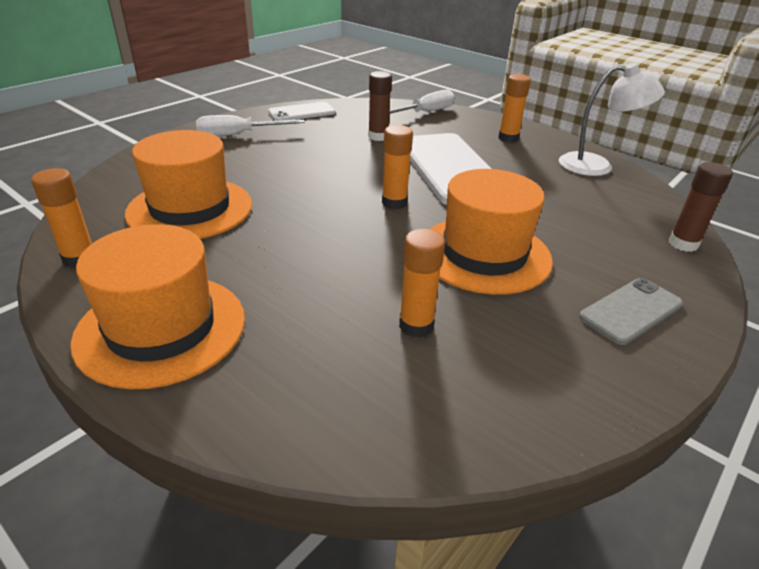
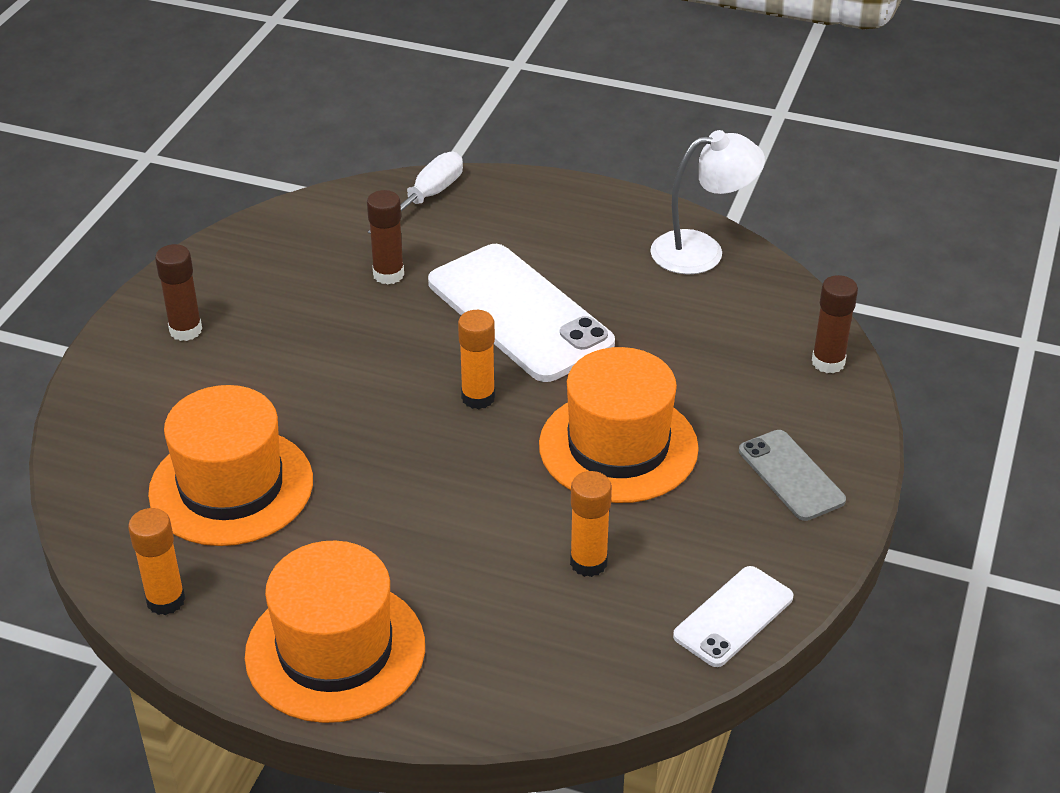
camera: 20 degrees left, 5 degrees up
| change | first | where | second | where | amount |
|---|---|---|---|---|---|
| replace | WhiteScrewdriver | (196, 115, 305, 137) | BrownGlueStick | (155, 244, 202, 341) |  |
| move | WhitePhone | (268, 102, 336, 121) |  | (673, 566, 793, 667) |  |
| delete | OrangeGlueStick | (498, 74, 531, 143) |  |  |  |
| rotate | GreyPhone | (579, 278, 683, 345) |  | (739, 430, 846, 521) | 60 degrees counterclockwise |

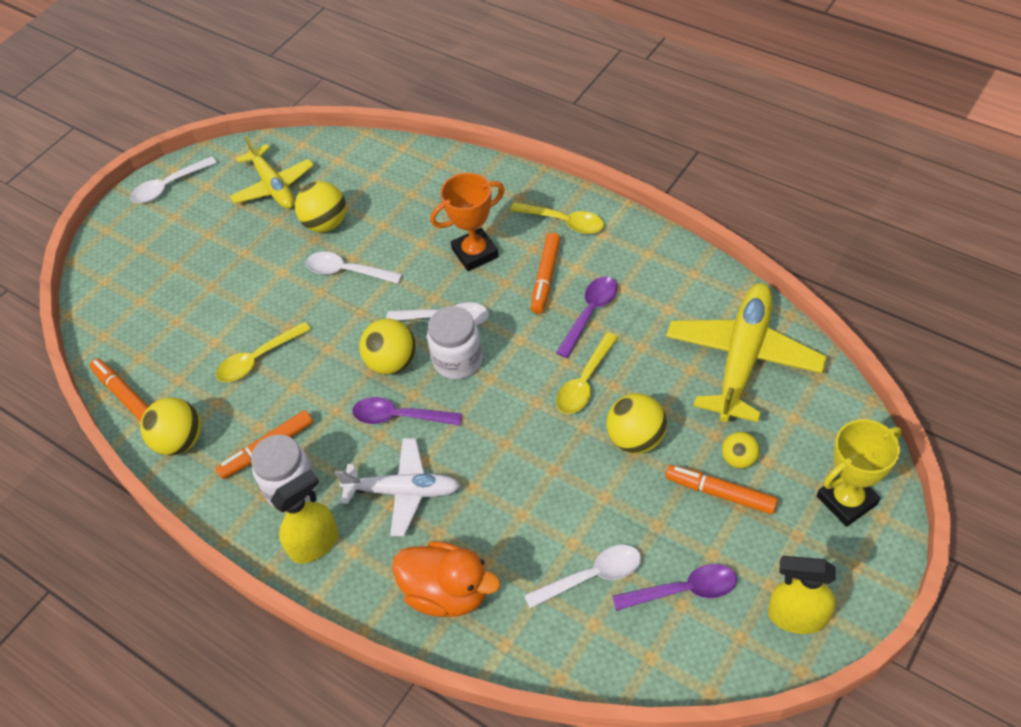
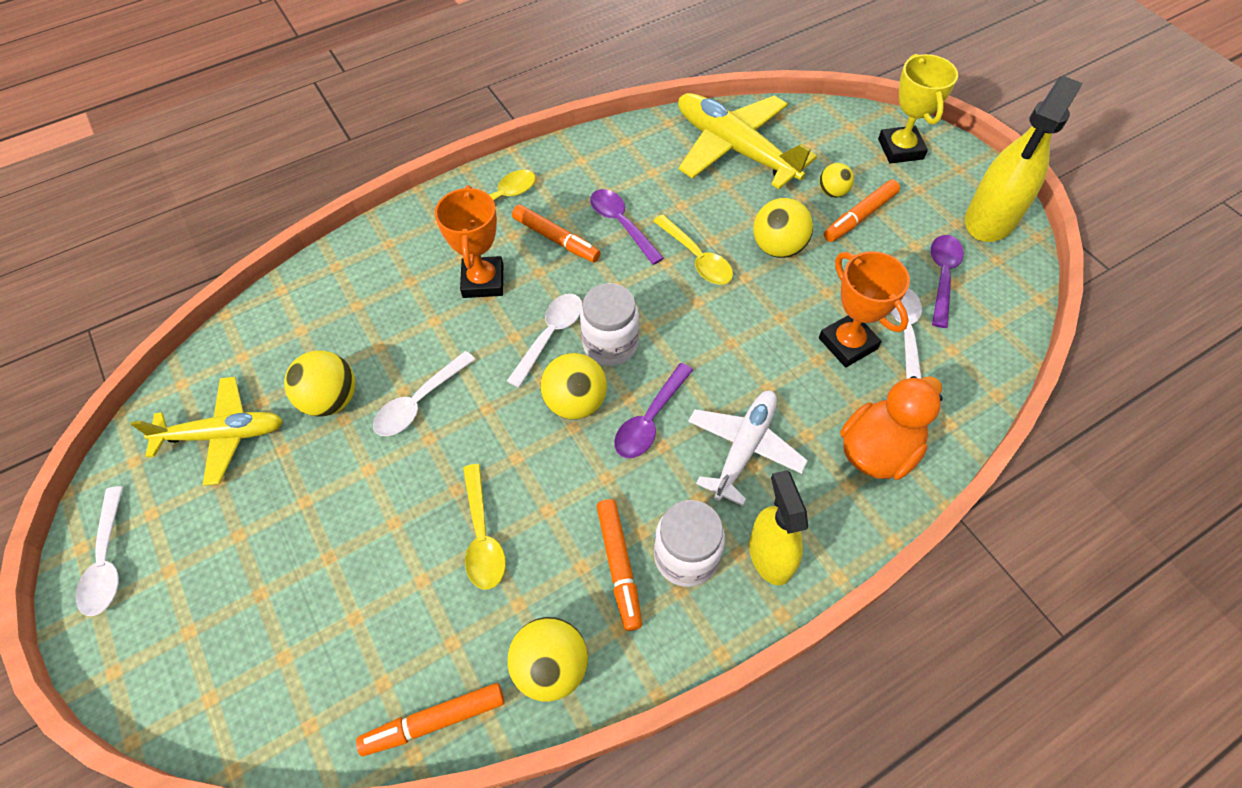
camera: 70 degrees left, 5 degrees up
| change | first | where | second | where | amount |
|---|---|---|---|---|---|
| resize | YellowSprayBottle | (768, 556, 836, 634) |  | (965, 76, 1083, 242) | x1.52 |
| insert |  |  | OrangeTrophy | (819, 251, 910, 367) |  |

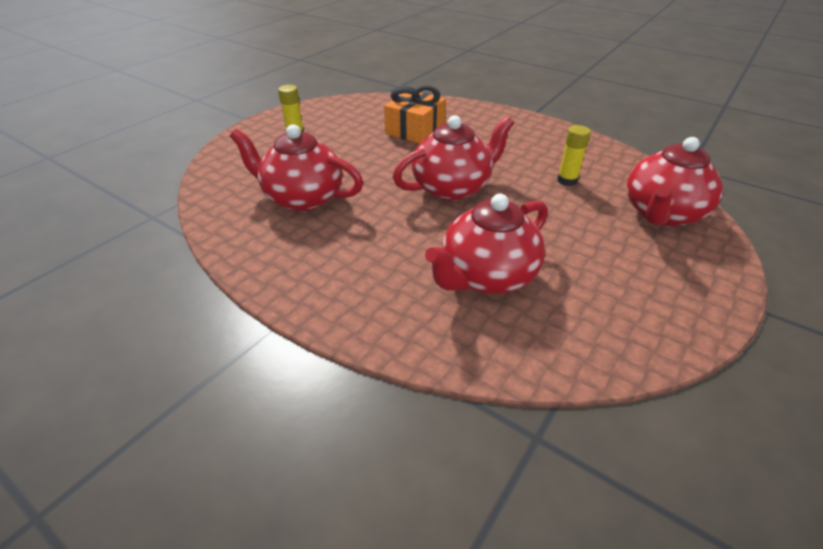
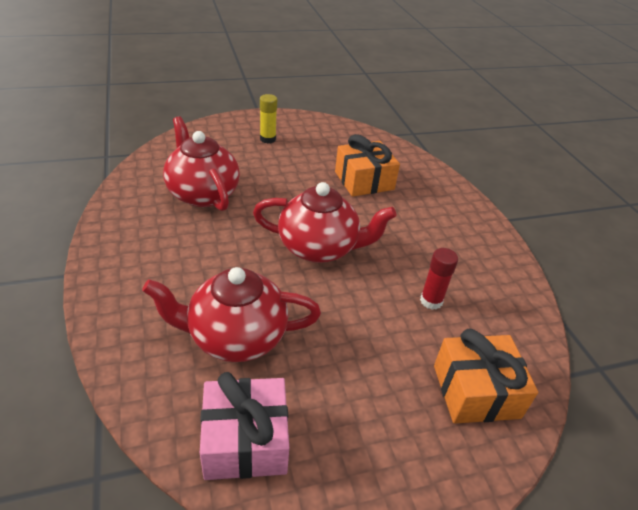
camera: 35 degrees right, 0 degrees up
| change | first | where | second | where | amount |
|---|---|---|---|---|---|
| recolor | YellowGlueStick | (557, 125, 591, 186) | RedGlueStick | (420, 248, 458, 310) |  |
| replace | RedTeapot | (627, 137, 723, 227) | OrangeGift | (434, 328, 538, 424) |  |
| insert |  |  | PinkGift | (200, 372, 289, 480) |  |

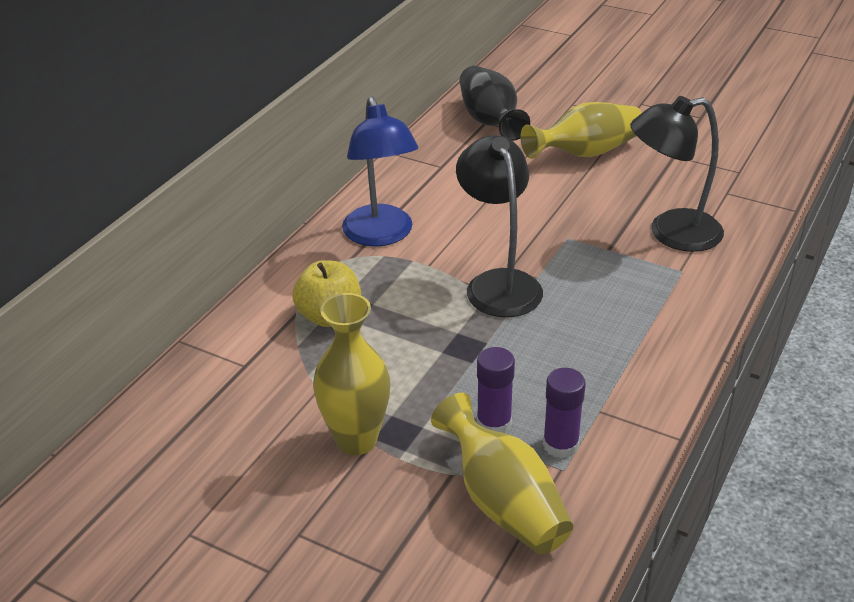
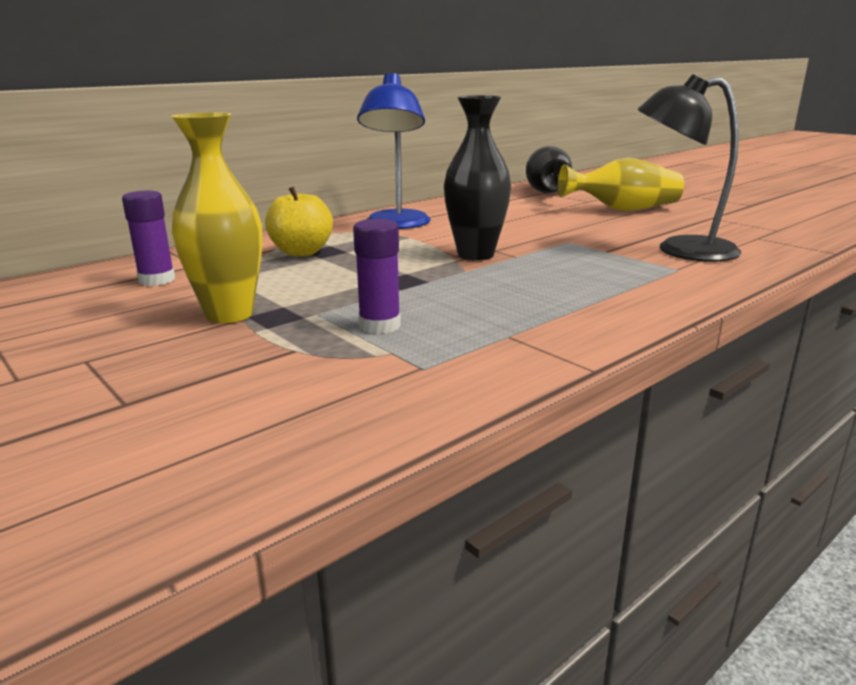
camera: 20 degrees right, 15 degrees down
| change | first | where | second | where | amount |
|---|---|---|---|---|---|
| delete | YellowVase | (431, 393, 573, 555) |  |  |  |
| replace | BlackLamp | (456, 135, 543, 317) | BlackVase | (444, 95, 511, 260) |  |
| move | PurpleGlueStick | (543, 368, 586, 459) |  | (122, 191, 175, 286) |  |

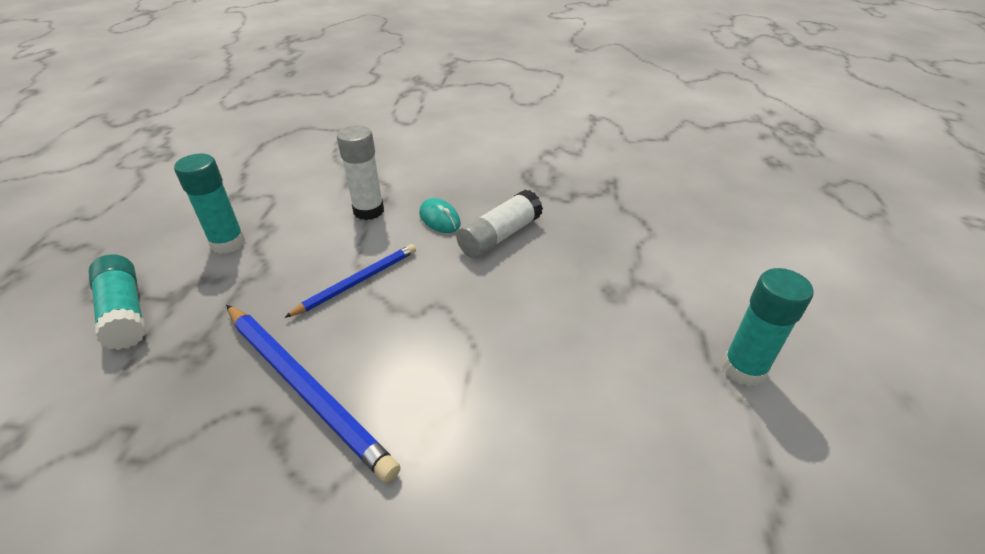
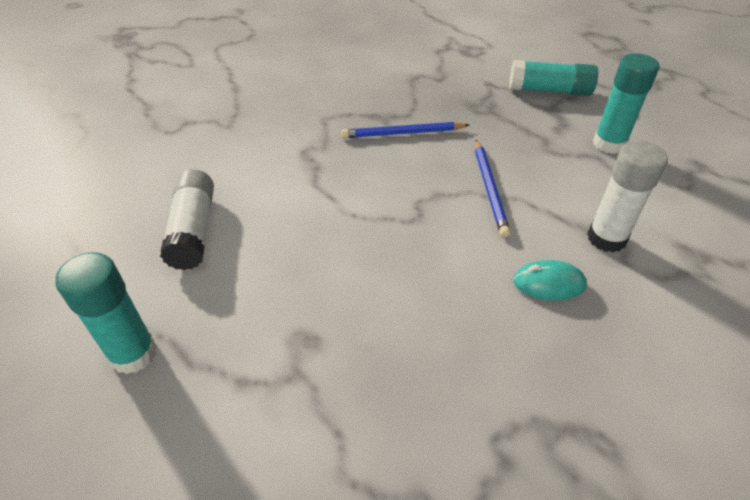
camera: 130 degrees right, 5 degrees up
| change | first | where | second | where | amount |
|---|---|---|---|---|---|
| resize | BluePencil | (226, 305, 401, 483) |  | (341, 122, 469, 138) | x0.61 |
| move | WhiteGlueStick | (456, 189, 543, 258) |  | (160, 169, 214, 270) |  |

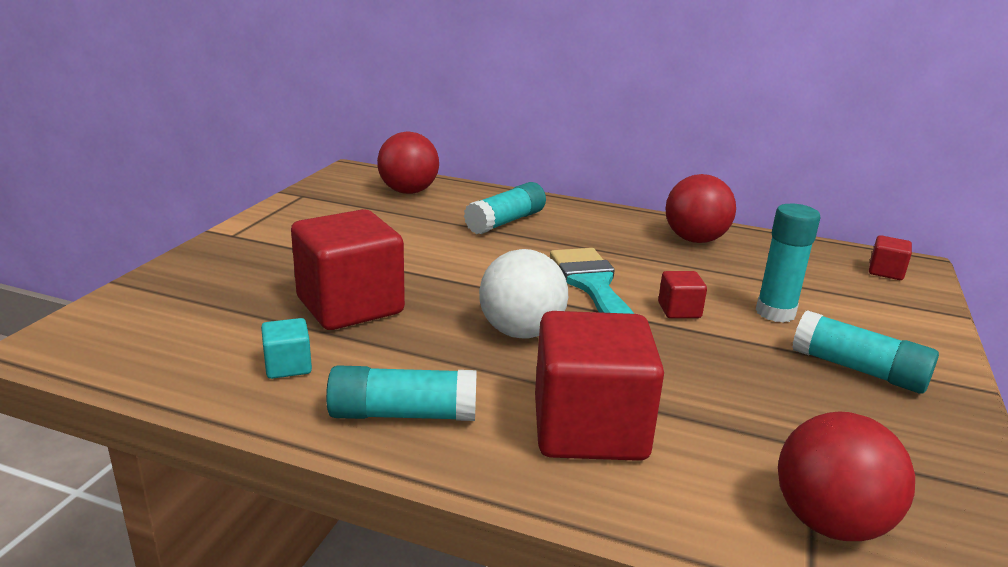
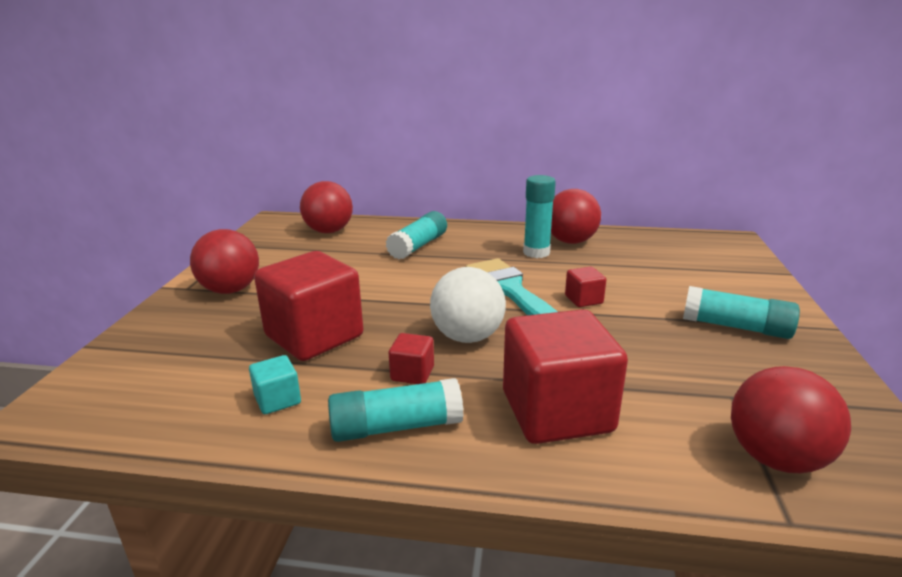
camera: 10 degrees left, 0 degrees up
| change | first | where | second | where | amount |
|---|---|---|---|---|---|
| move | TurquoiseGlueStick | (756, 204, 820, 323) |  | (523, 175, 556, 258) |  |
| move | RedCube | (869, 235, 912, 280) |  | (389, 333, 434, 384) |  |
| insert |  |  | RedBall | (190, 229, 259, 294) |  |

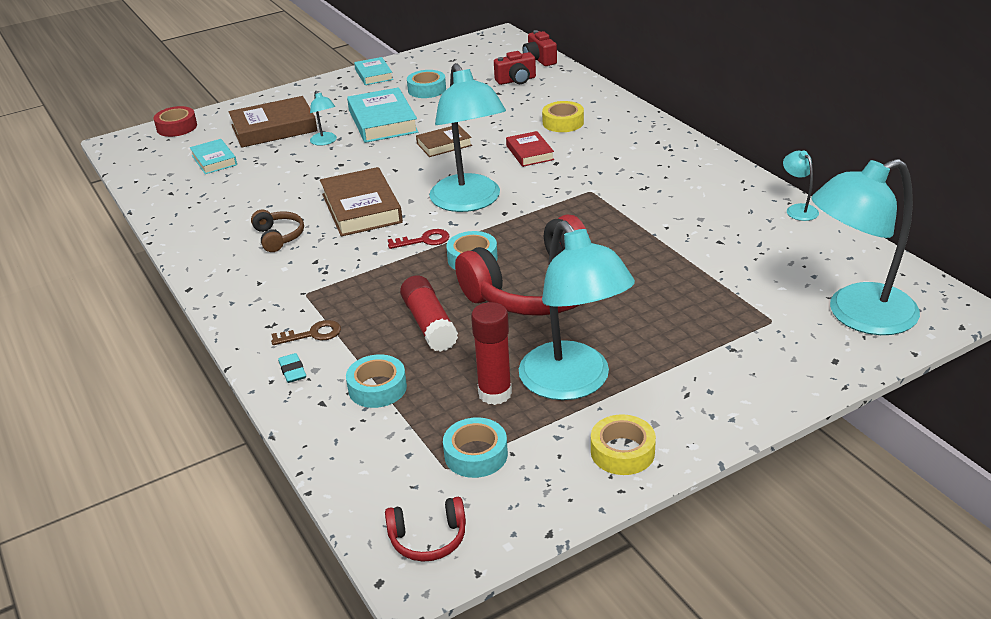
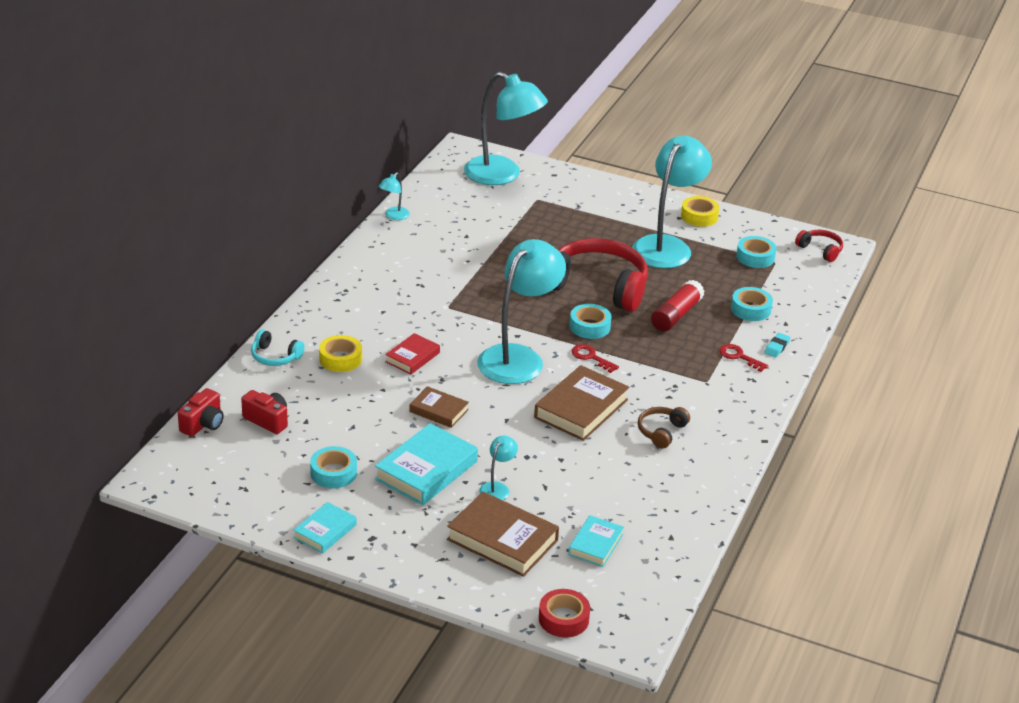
camera: 130 degrees left, 0 degrees up
| change | first | where | second | where | amount |
|---|---|---|---|---|---|
| recolor | BrownKey | (271, 320, 341, 345) | RedKey | (719, 344, 768, 372) |  |
| delete | RedGlueStick | (471, 302, 512, 405) |  |  |  |
| insert |  |  | TurquoiseHeadphones | (251, 329, 305, 366) |  |

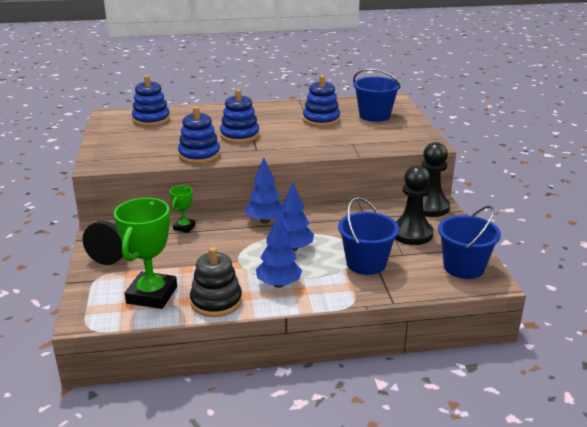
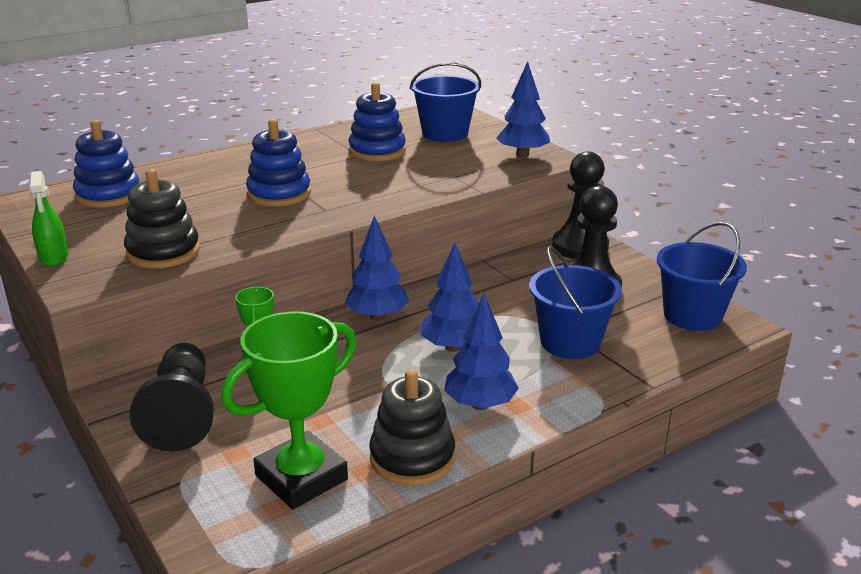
camera: 25 degrees left, 0 degrees up
| change | first | where | second | where | amount |
|---|---|---|---|---|---|
| rotate | GreenTrophy | (114, 198, 177, 309) |  | (221, 311, 357, 509) | 60 degrees clockwise |
| delete | BlueStackingToy | (178, 106, 220, 164) |  |  |  |
| insert |  |  | GreenSprayBottle | (29, 171, 69, 267) |  |
| insert |  |  | BlackStackingToy | (124, 169, 200, 268) |  |
| insert |  |  | BlueTree | (497, 61, 550, 157) |  |

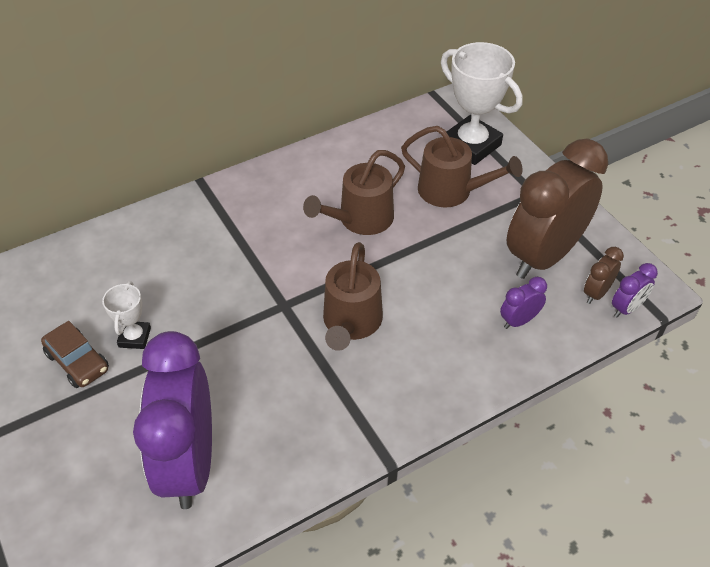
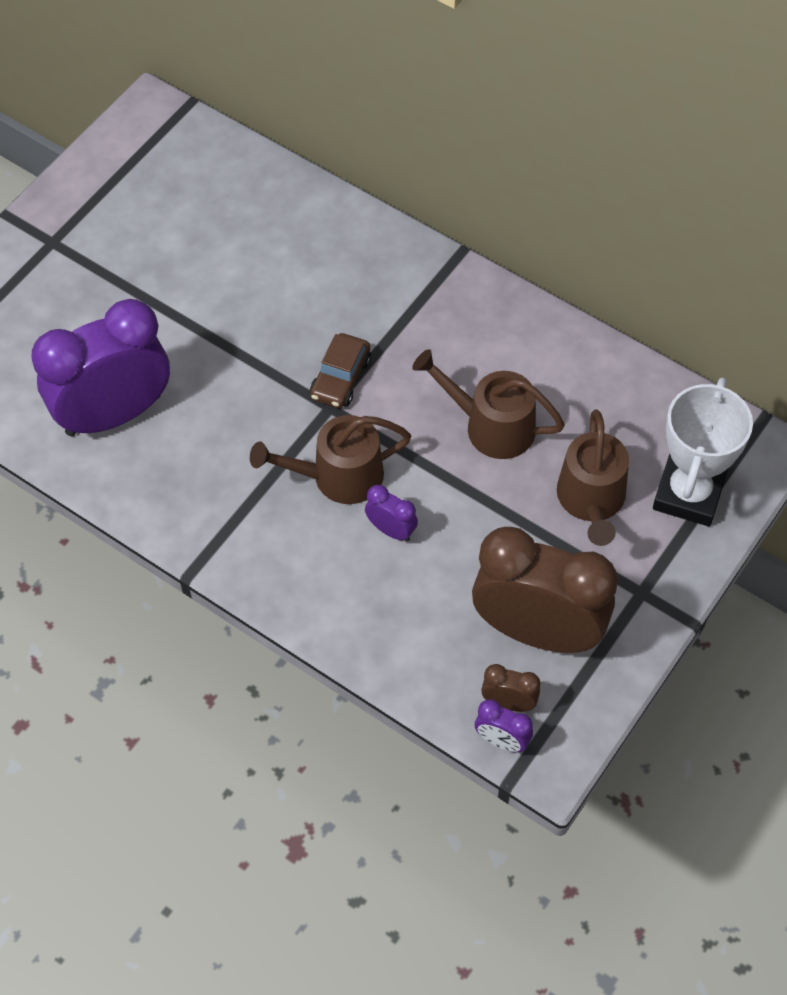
camera: 65 degrees right, 10 degrees up
| change | first | where | second | where | amount |
|---|---|---|---|---|---|
| move | BrownCar | (41, 321, 109, 388) |  | (310, 333, 371, 408) |  |
| delete | WhiteTrophy | (102, 281, 151, 349) |  |  |  |
| move | PurpleClock | (500, 277, 547, 329) |  | (365, 485, 418, 541) |  |

